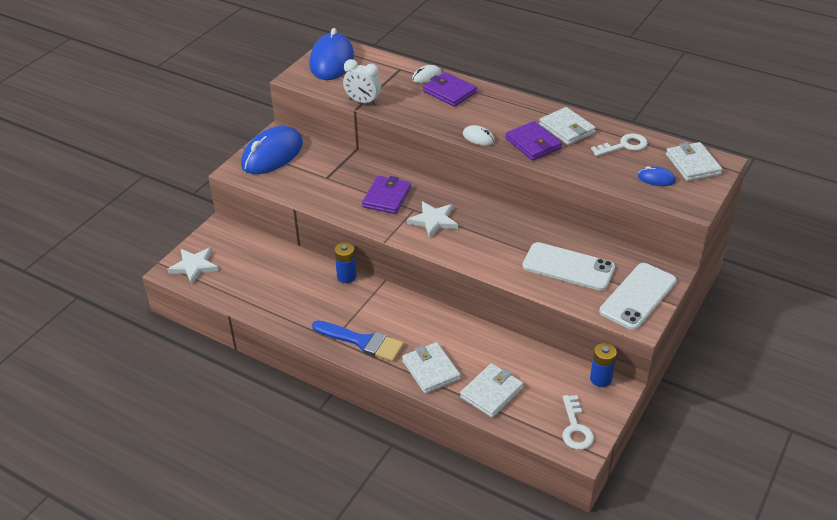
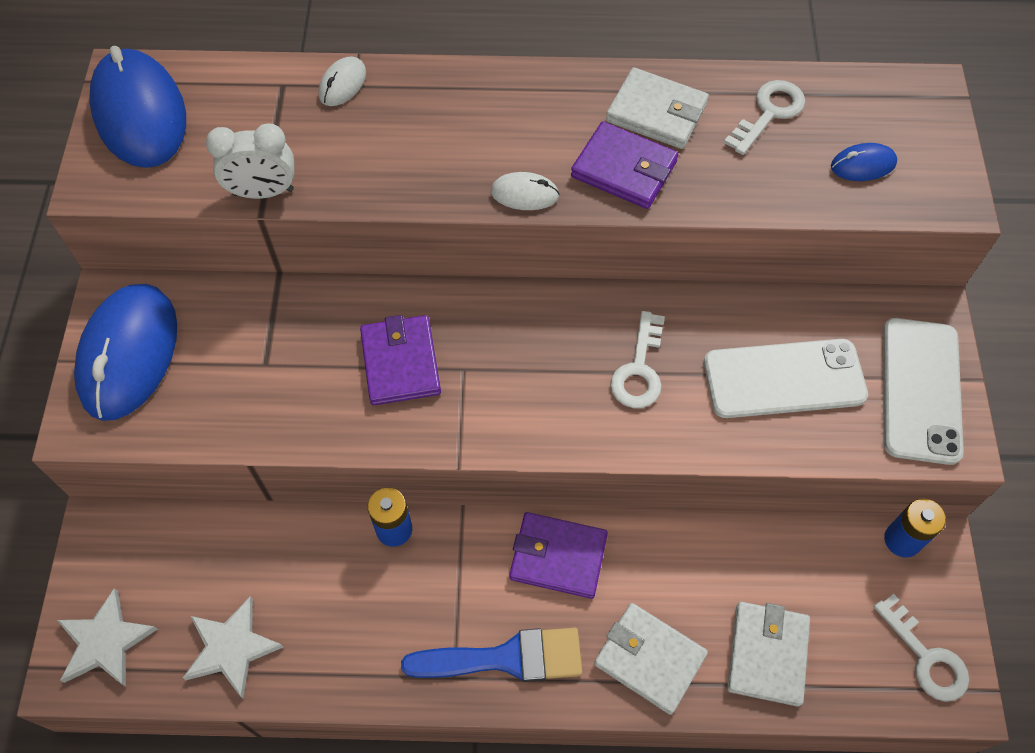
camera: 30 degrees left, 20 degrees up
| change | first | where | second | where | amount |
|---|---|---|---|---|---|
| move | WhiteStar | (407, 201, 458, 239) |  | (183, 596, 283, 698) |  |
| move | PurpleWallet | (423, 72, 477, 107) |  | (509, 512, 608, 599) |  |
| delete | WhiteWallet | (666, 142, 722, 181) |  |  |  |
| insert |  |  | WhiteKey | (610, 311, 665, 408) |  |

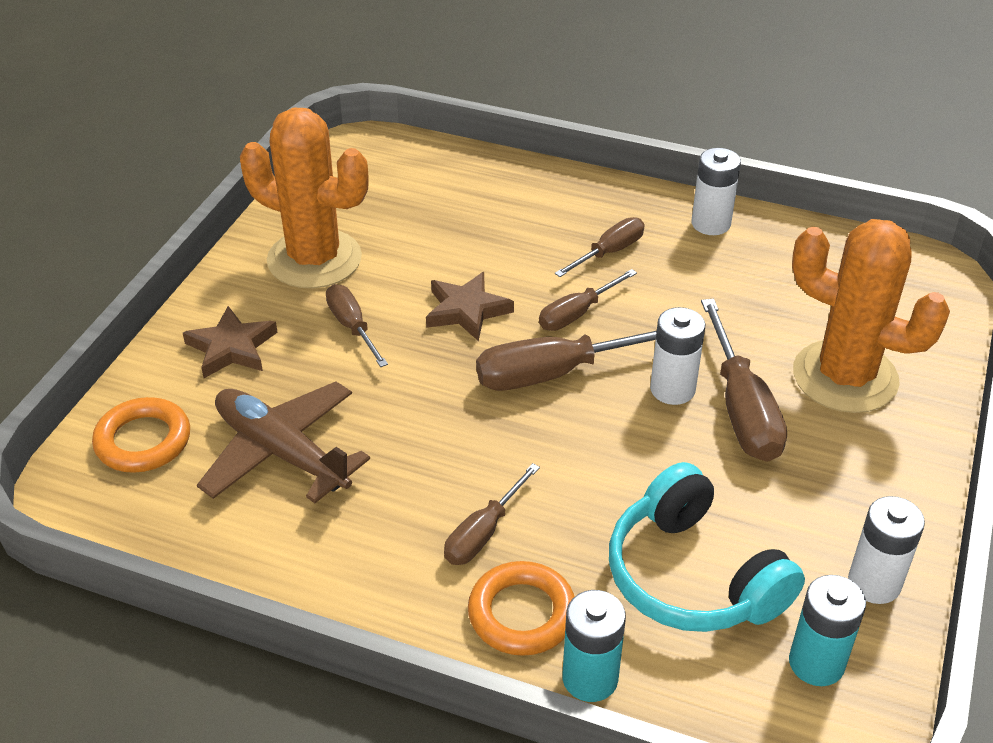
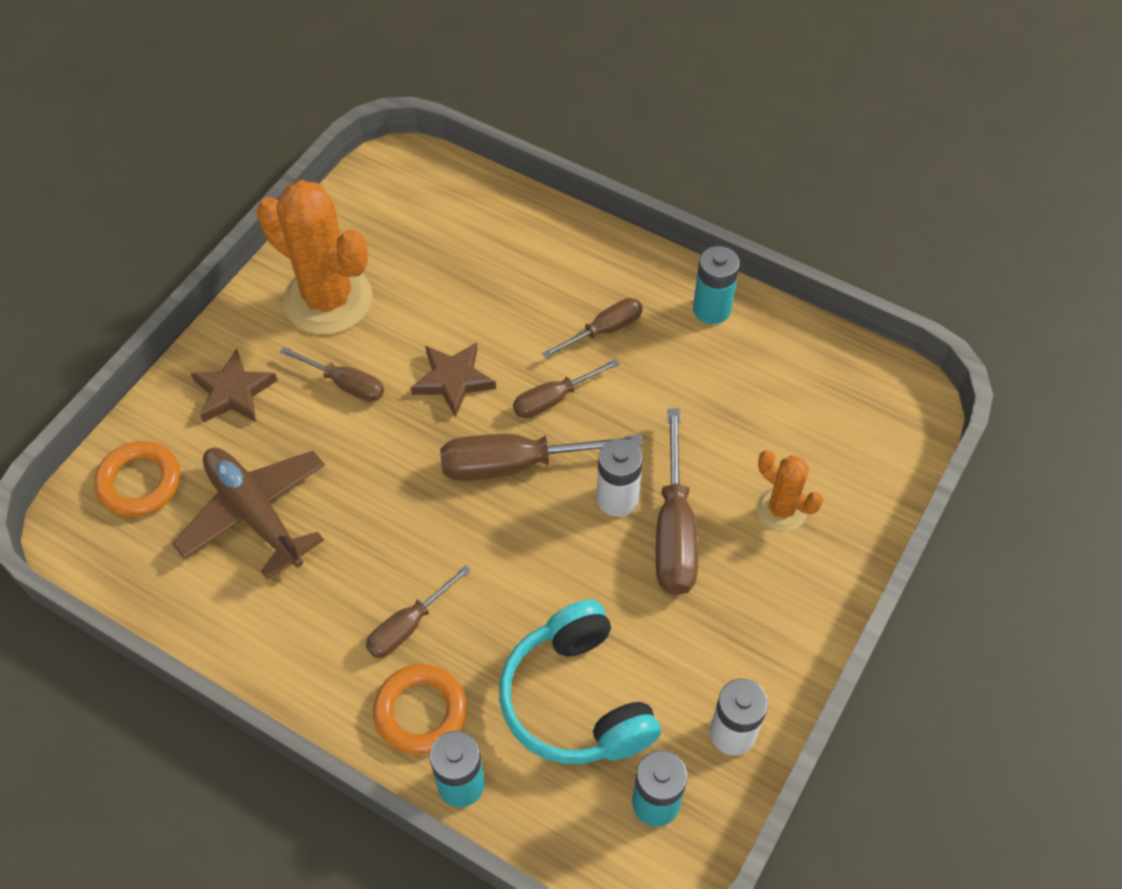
camera: 10 degrees right, 15 degrees up
| change | first | where | second | where | amount |
|---|---|---|---|---|---|
| rotate | BrownScrewdriver | (326, 284, 388, 367) |  | (280, 347, 384, 402) | 135 degrees clockwise |
| recolor | WhiteBattery | (692, 148, 741, 235) | TurquoiseBattery | (693, 246, 740, 324) |  |
| resize | OrangeCactus | (792, 219, 950, 413) |  | (756, 450, 823, 532) | x0.52 |

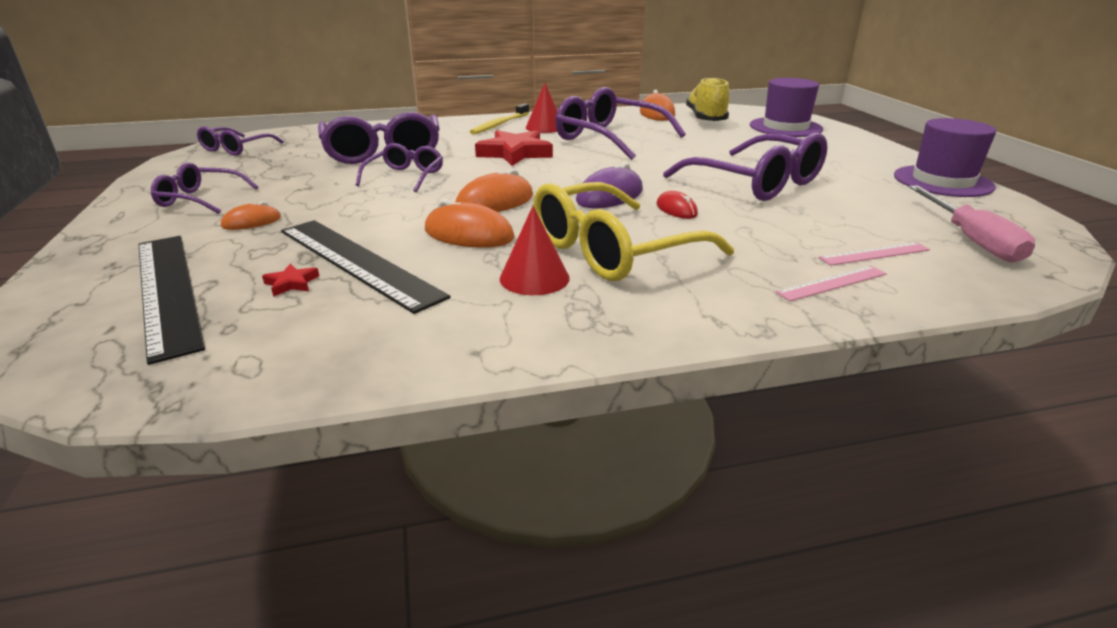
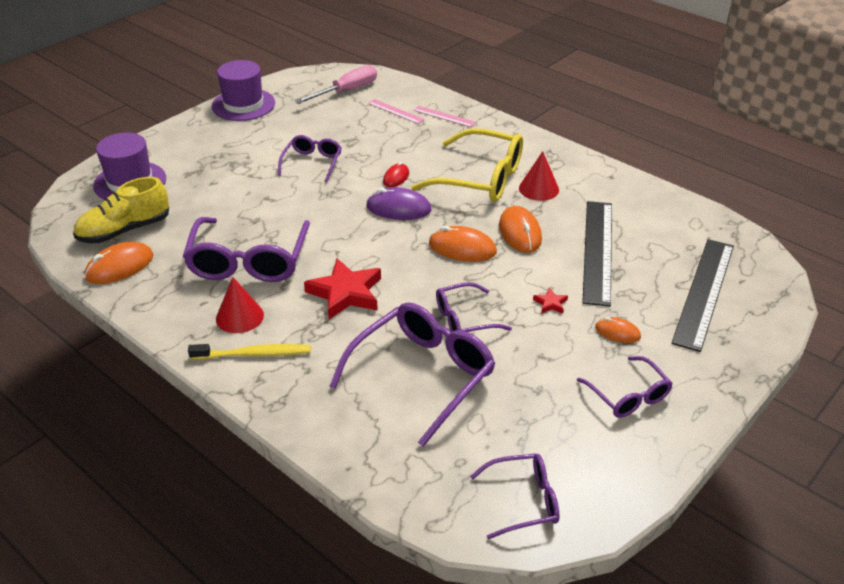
camera: 125 degrees left, 10 degrees up
| change | first | where | second | where | amount |
|---|---|---|---|---|---|
| move | RedStar | (262, 264, 319, 297) |  | (533, 287, 568, 314) |  |
| resize | PurpleGlasses | (663, 133, 828, 201) |  | (278, 135, 342, 182) | x0.56 |

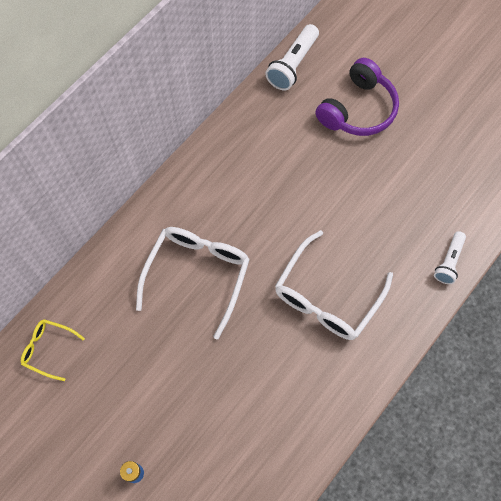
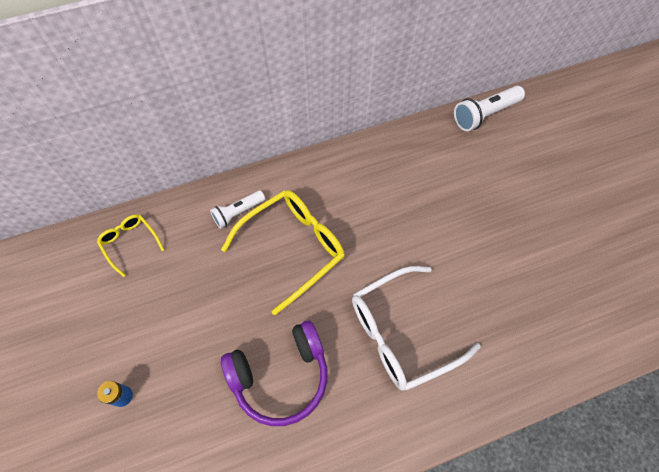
camera: 30 degrees right, 5 degrees down
| change | first | where | second | where | amount |
|---|---|---|---|---|---|
| recolor | WhiteGlasses | (136, 227, 250, 339) | YellowGlasses | (221, 190, 345, 315) |  |
| move | PurpleHeadphones | (315, 58, 399, 136) |  | (221, 321, 327, 426) |  |
| move | WhiteFlashlight | (434, 231, 466, 284) |  | (210, 190, 265, 229) |  |

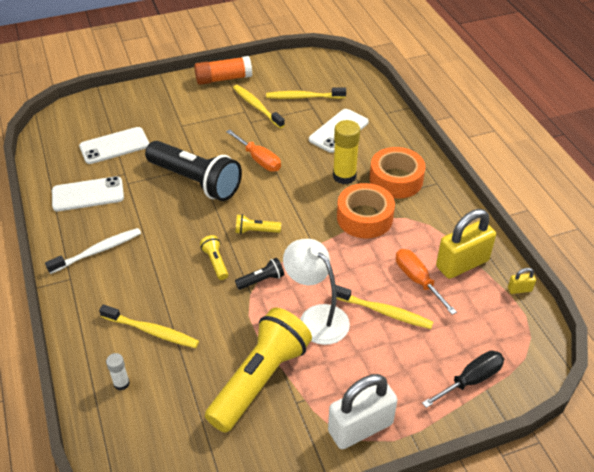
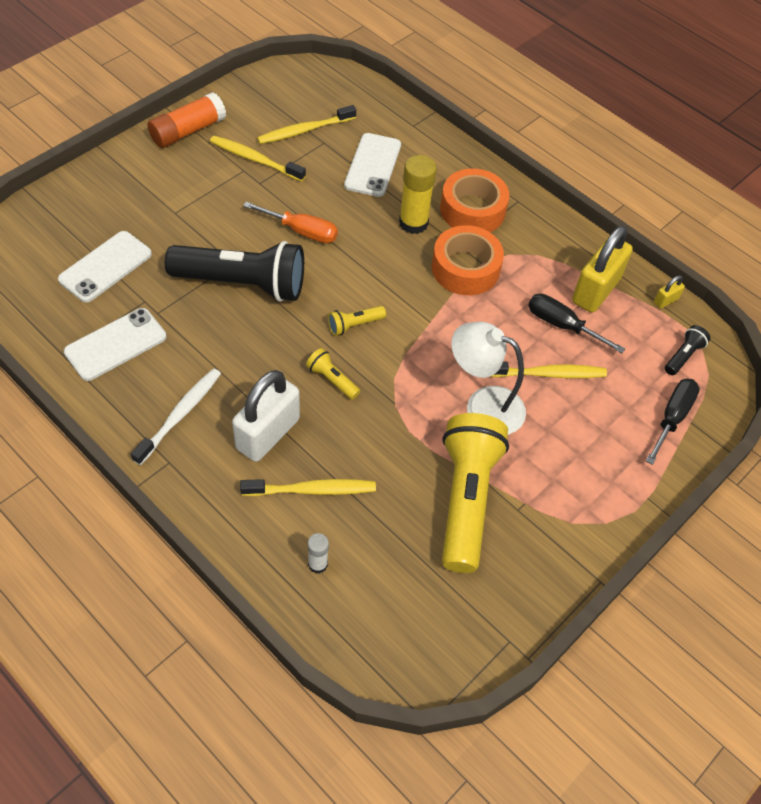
camera: 30 degrees left, 10 degrees up
| change | first | where | second | where | amount |
|---|---|---|---|---|---|
| move | BlackFlashlight | (235, 258, 284, 290) |  | (665, 325, 710, 375) |  |
| move | WhitePadlock | (328, 374, 398, 449) |  | (232, 370, 300, 462) |  |
| recolor | OrangeScrewdriver | (396, 249, 457, 315) | BlackScrewdriver | (528, 294, 625, 353) |  |

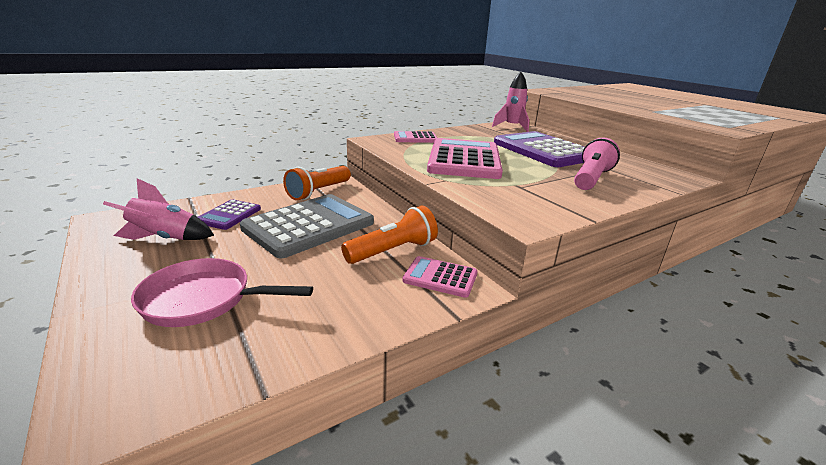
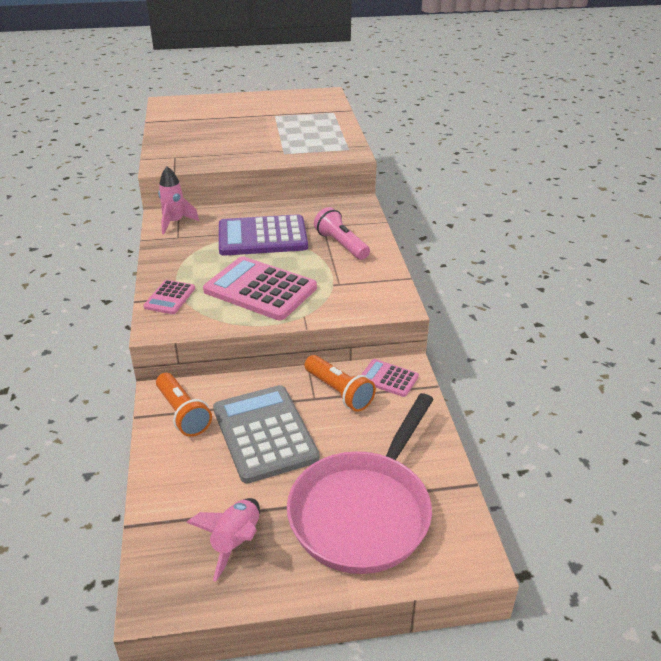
camera: 65 degrees left, 10 degrees up
| change | first | where | second | where | amount |
|---|---|---|---|---|---|
| resize | PinkPan | (131, 258, 313, 327) |  | (287, 393, 434, 574) | x1.67 |
| delete | PurpleCalculator | (198, 199, 261, 230) |  |  |  |
| rotate | OrangeFlashlight | (341, 206, 438, 264) |  | (304, 355, 376, 412) | 150 degrees clockwise |
| rotate | PinkCalculator | (402, 256, 478, 298) |  | (361, 359, 419, 397) | 75 degrees clockwise |

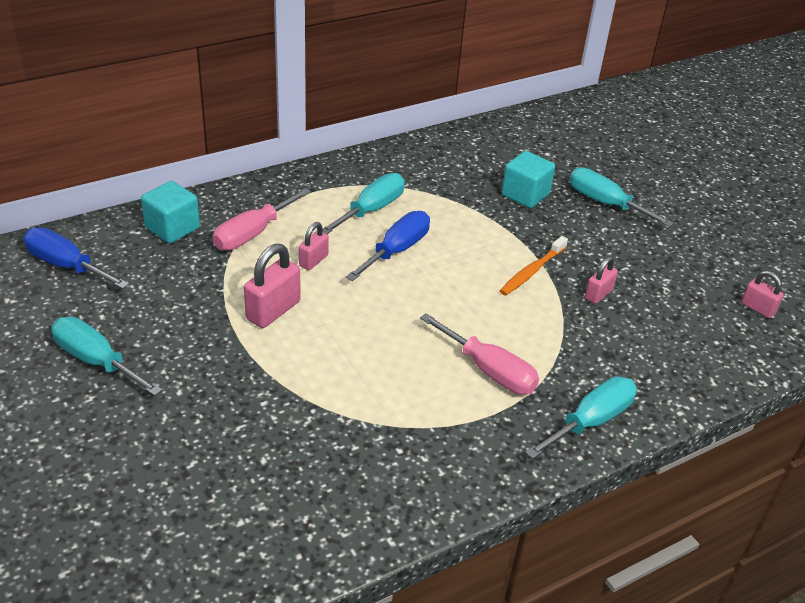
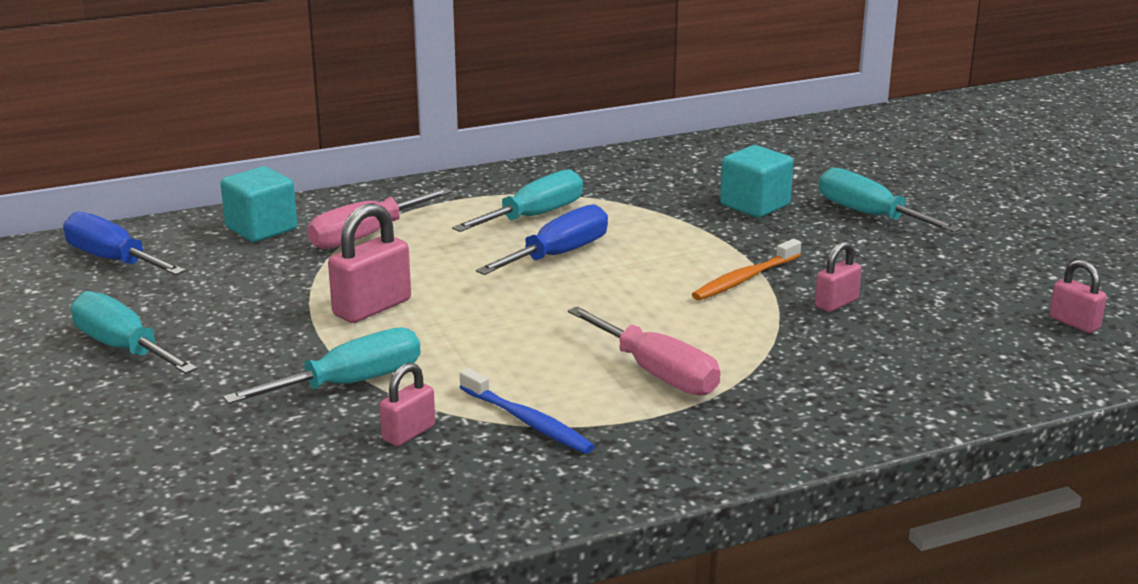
camera: 10 degrees right, 15 degrees down
| change | first | where | second | where | amount |
|---|---|---|---|---|---|
| move | PinkPadlock | (299, 222, 329, 270) |  | (380, 363, 435, 446) |  |
| move | TurquoiseScrewdriver | (525, 376, 637, 459) |  | (223, 327, 421, 404) |  |
| insert |  |  | BlueToothbrush | (460, 368, 595, 454) |  |

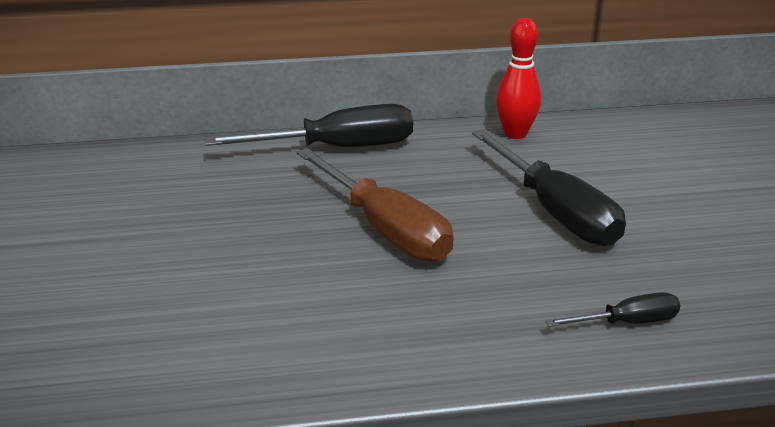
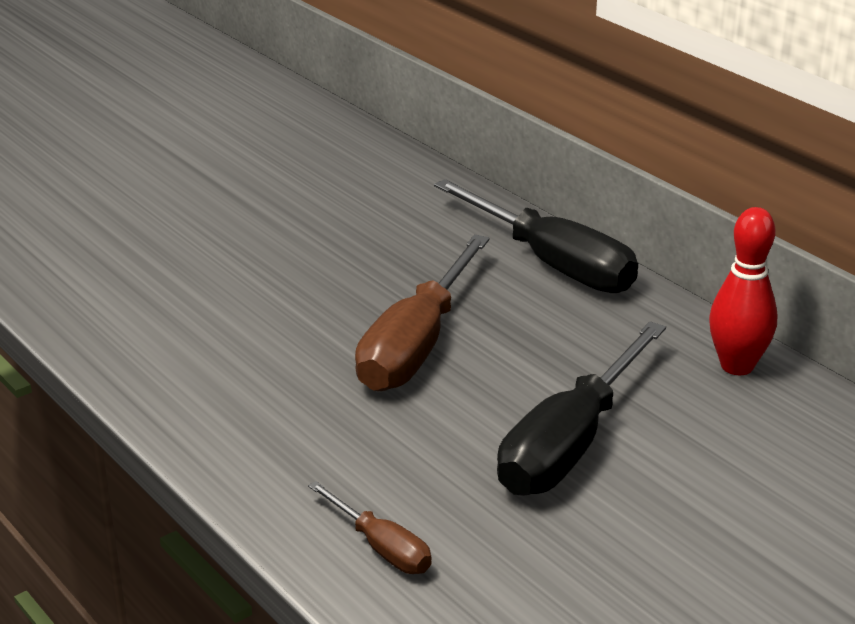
camera: 60 degrees right, 0 degrees up
| change | first | where | second | where | amount |
|---|---|---|---|---|---|
| recolor | BlackScrewdriver | (545, 292, 680, 327) | BrownScrewdriver | (308, 481, 432, 574) |  |

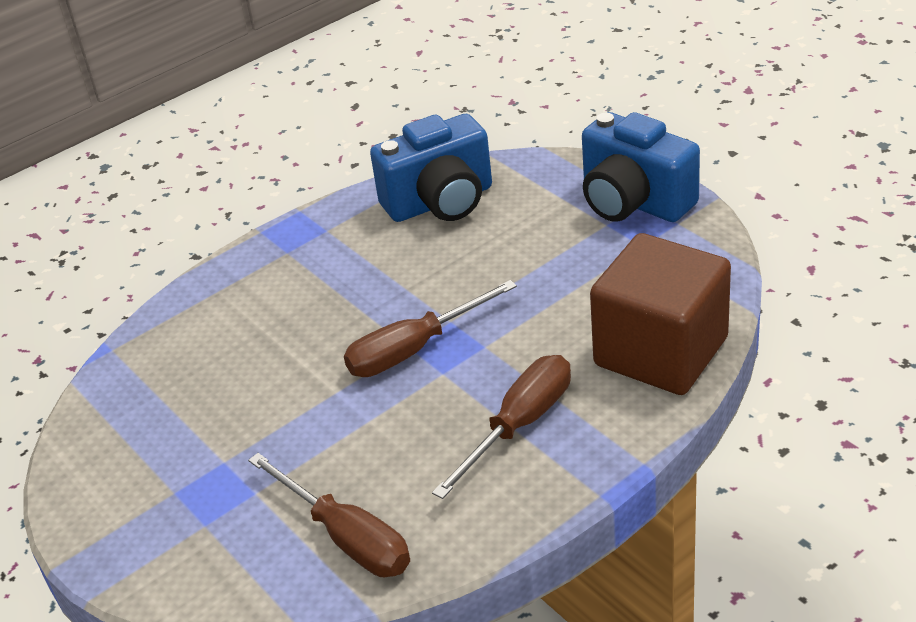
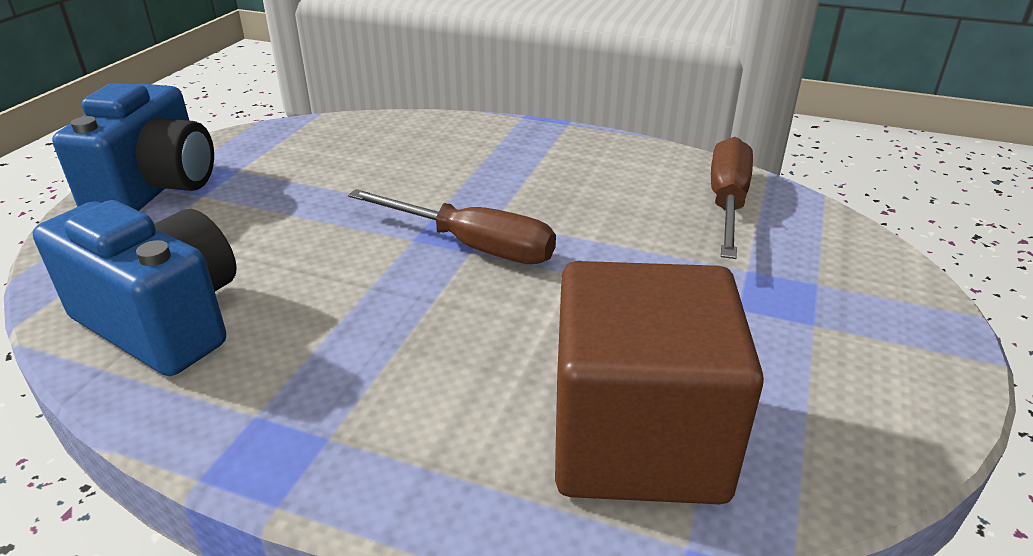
camera: 125 degrees left, 5 degrees down
| change | first | where | second | where | amount |
|---|---|---|---|---|---|
| delete | BrownScrewdriver | (432, 355, 571, 499) |  |  |  |
| move | BrownCube | (590, 233, 731, 395) |  | (555, 261, 764, 504) |  |

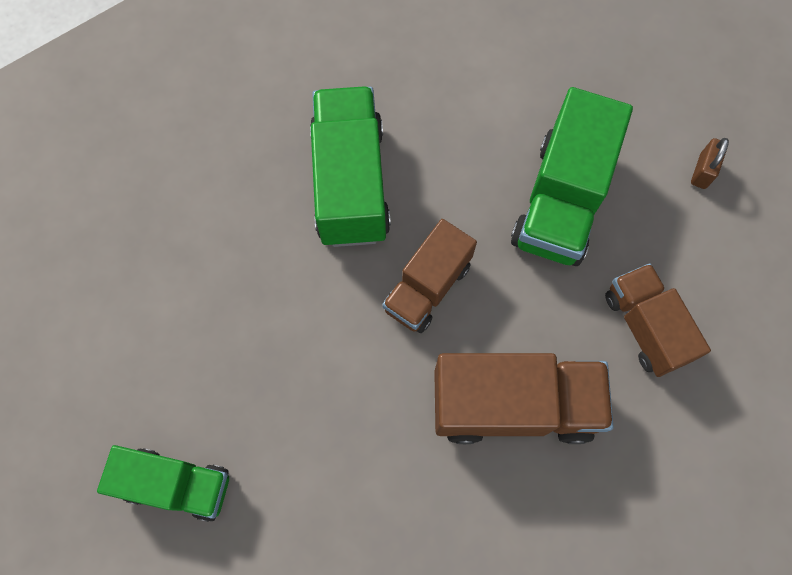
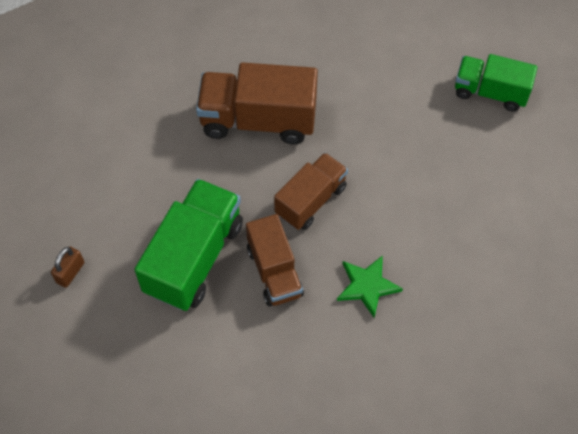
camera: 175 degrees left, 10 degrees down
| change | first | where | second | where | amount |
|---|---|---|---|---|---|
| replace | GreenTruck | (310, 86, 391, 247) | GreenStar | (337, 255, 403, 318) |  |
| move | BrownTruck | (605, 263, 711, 377) |  | (246, 214, 304, 306) |  |

